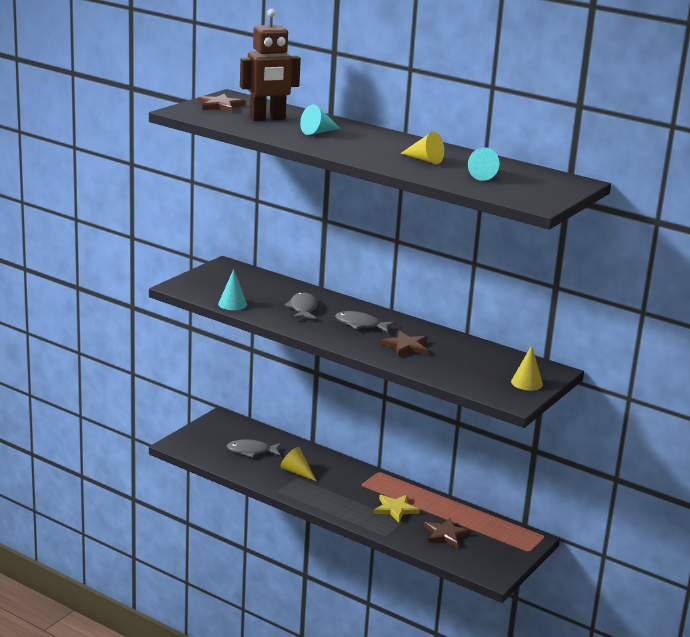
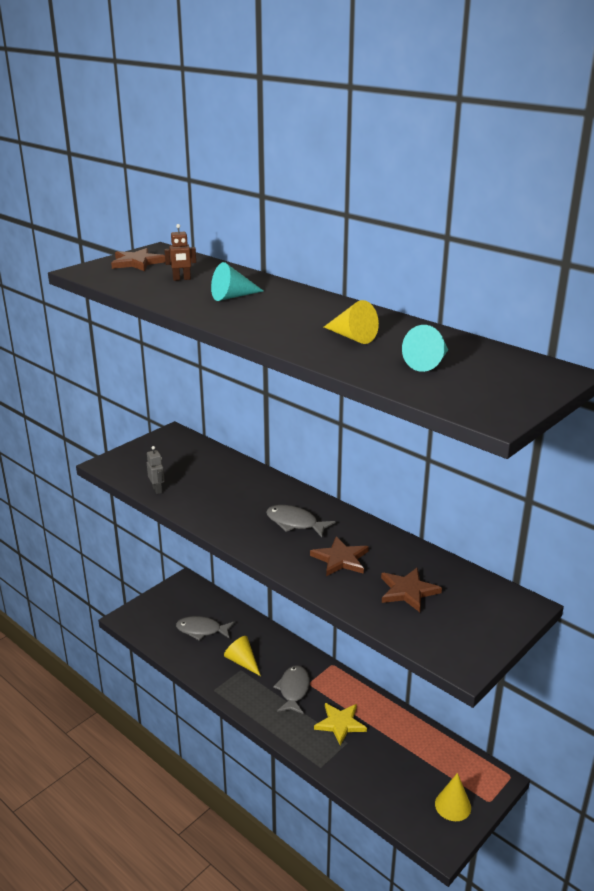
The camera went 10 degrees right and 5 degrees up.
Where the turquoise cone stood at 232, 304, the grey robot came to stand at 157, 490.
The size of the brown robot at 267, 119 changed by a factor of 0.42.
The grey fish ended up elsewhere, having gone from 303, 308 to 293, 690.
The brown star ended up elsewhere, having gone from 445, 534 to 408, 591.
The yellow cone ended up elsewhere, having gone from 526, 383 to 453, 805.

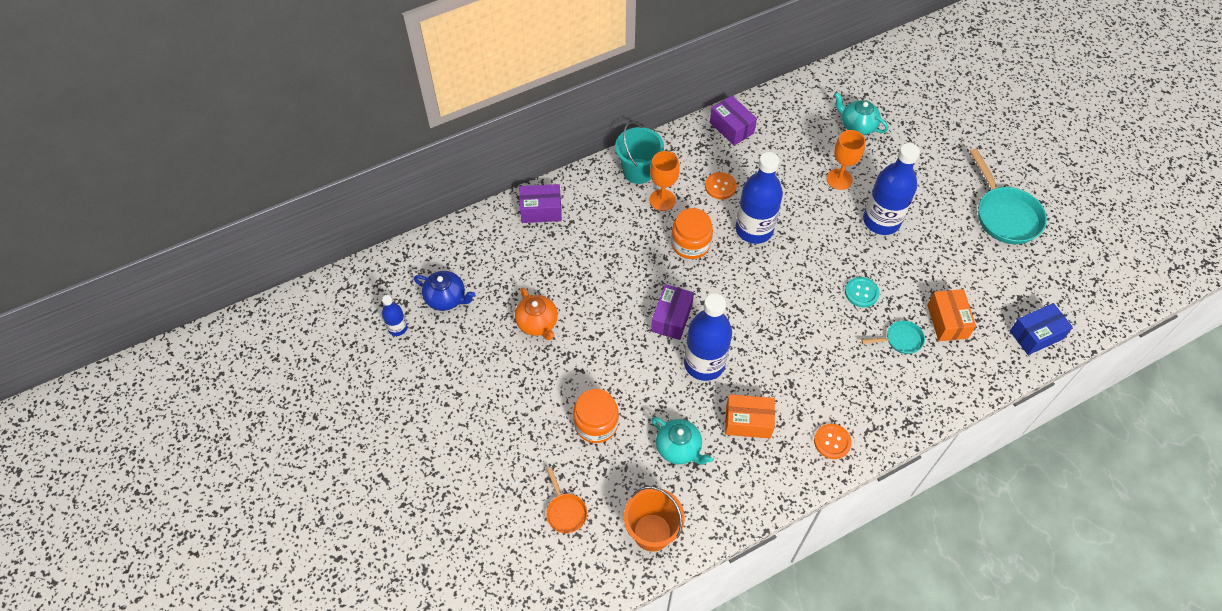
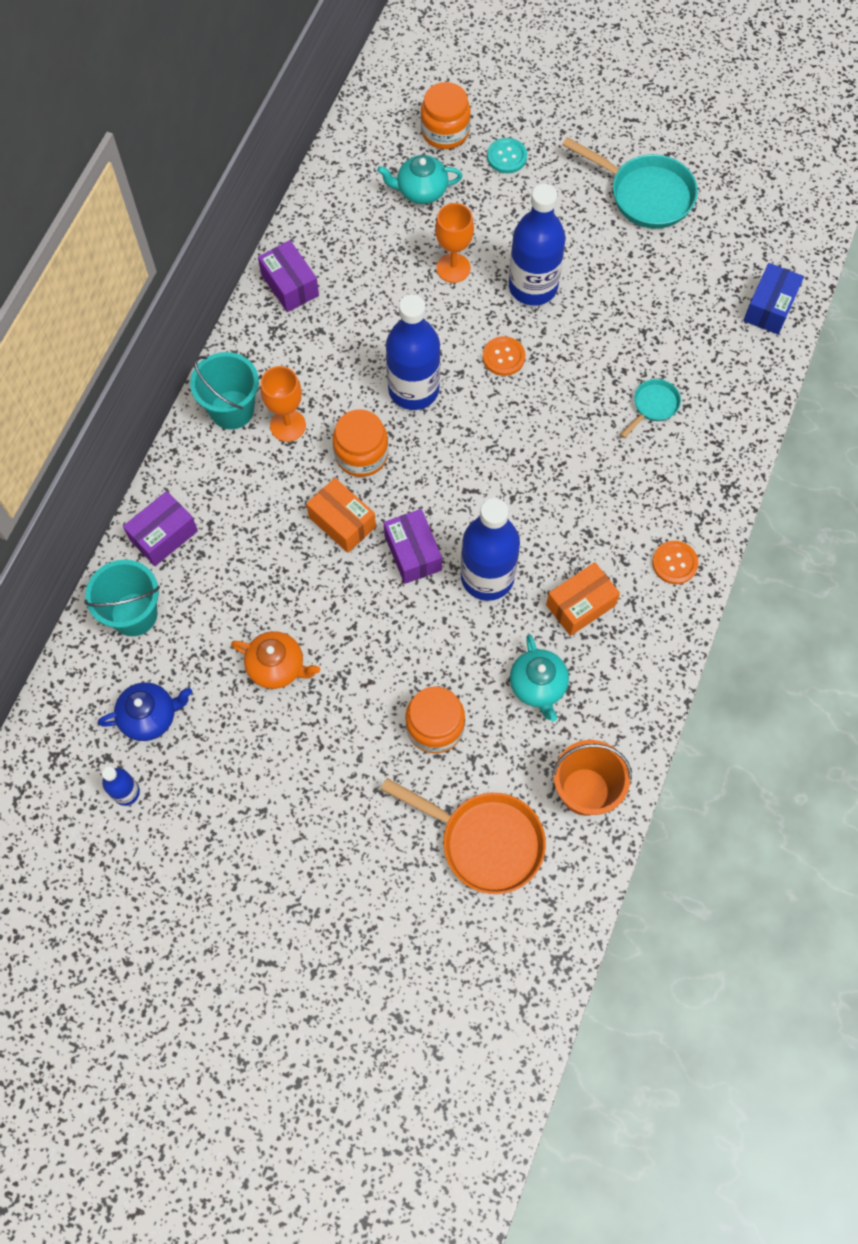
The camera went 40 degrees left and 10 degrees up.
The size of the orange pan at 565, 512 changed by a factor of 1.92.
The turquoise teapot at 679, 448 ended up facing another way, 75 degrees clockwise from before.
The orange button ended up elsewhere, having gone from 720, 186 to 503, 357.
The purple box at 731, 128 ended up facing another way, 45 degrees clockwise from before.
The turquoise button ended up elsewhere, having gone from 861, 293 to 506, 157.
The orange box ended up elsewhere, having gone from 947, 321 to 342, 522.
The second view gained the turquoise bucket at 134, 614.
The second view gained the orange jar at 445, 131.

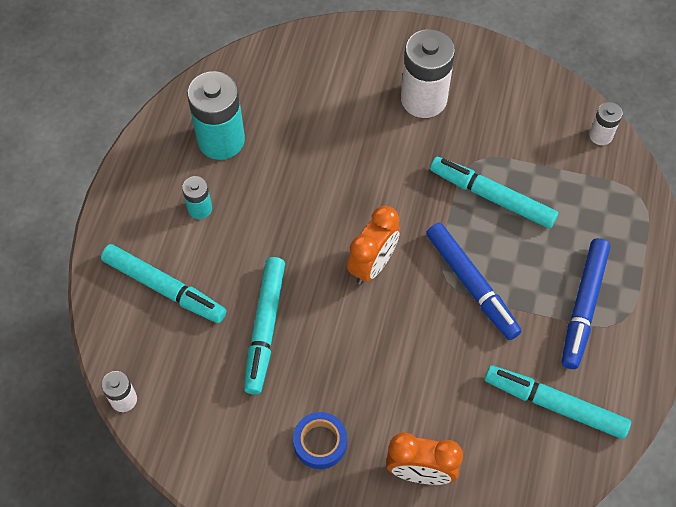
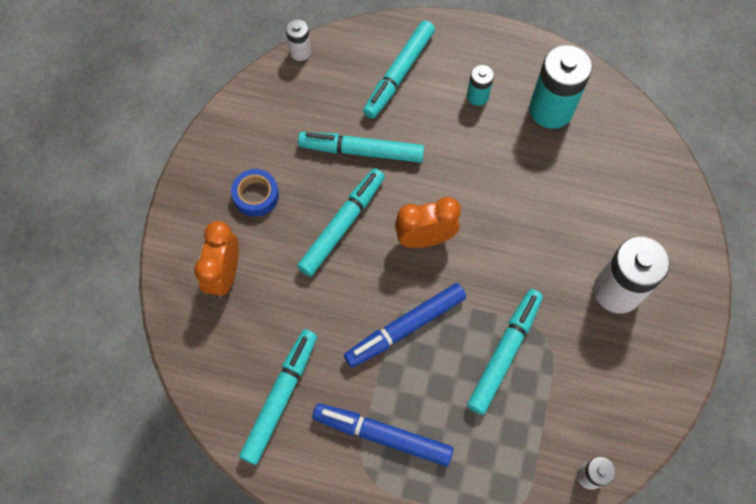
The camera went 90 degrees right and 5 degrees up.
The orange clock at 372, 264 ended up facing another way, 135 degrees clockwise from before.
The second view gained the turquoise marker at 342, 225.

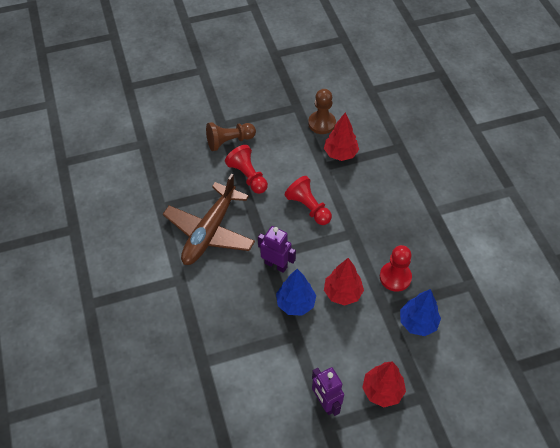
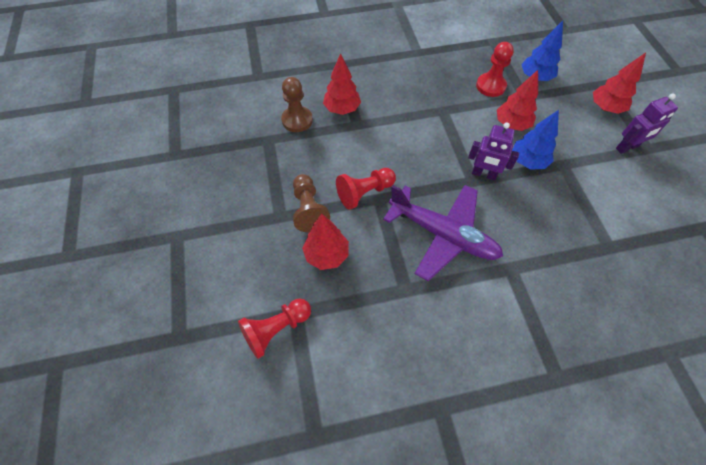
The camera went 85 degrees left and 5 degrees up.
What was the brown plane at 209, 232 turned into the purple plane at 443, 235.
The purple robot at 276, 265 ended up facing another way, 105 degrees counterclockwise from before.
The red pawn ended up elsewhere, having gone from 308, 207 to 276, 329.
The second view gained the red tree at 326, 254.

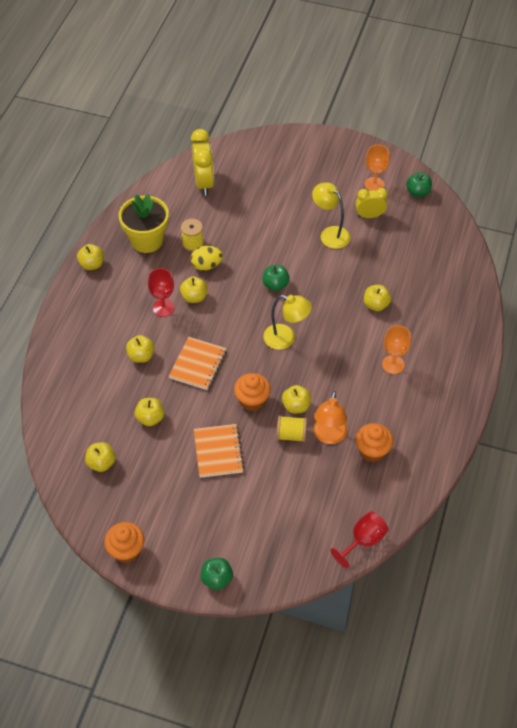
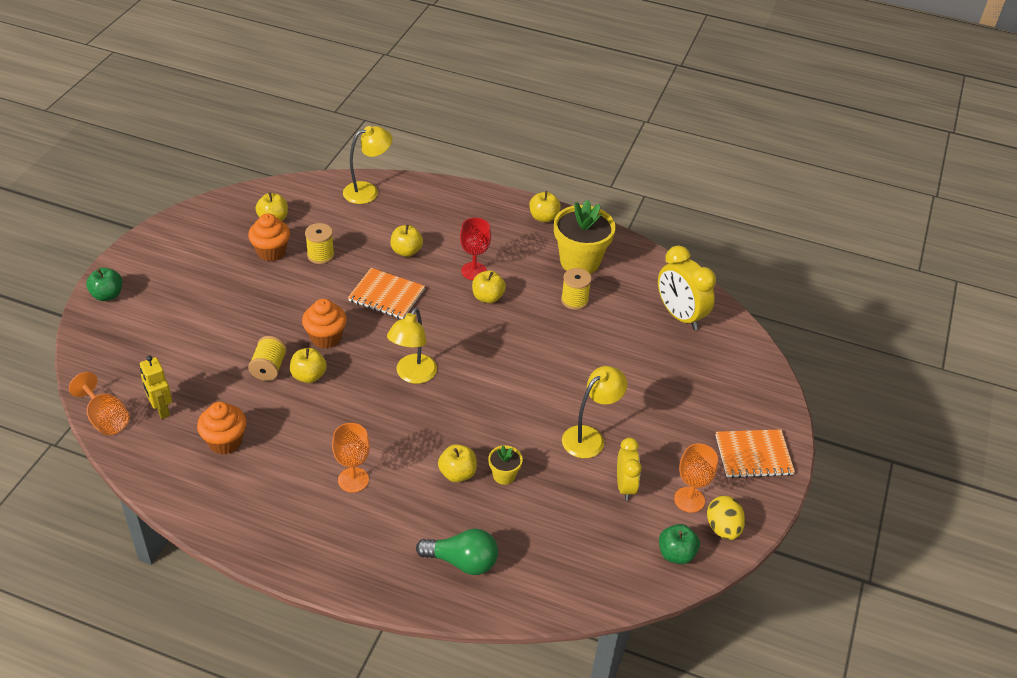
The camera went 90 degrees right and 10 degrees down.
The orange cupcake ended up elsewhere, having gone from 126, 550 to 271, 252.
Where the yellow apple stood at 150, 418, the yellow spool came to stand at 320, 255.
The yellow clock at 204, 183 ended up facing another way, 60 degrees clockwise from before.
The yellow egg ended up elsewhere, having gone from 206, 265 to 723, 528.
The orange notebook ended up elsewhere, having gone from 218, 451 to 753, 455.
The second view lost the green apple at 275, 285.
The second view lost the orange lamp at 329, 436.
What was the red goblet at 363, 540 turned into the orange goblet at 106, 419.
The second view gained the yellow robot at 161, 410.
The second view gained the yellow lamp at 368, 191.
The second view gained the green light bulb at 462, 561.
The second view gained the yellow flower pot at 504, 475.

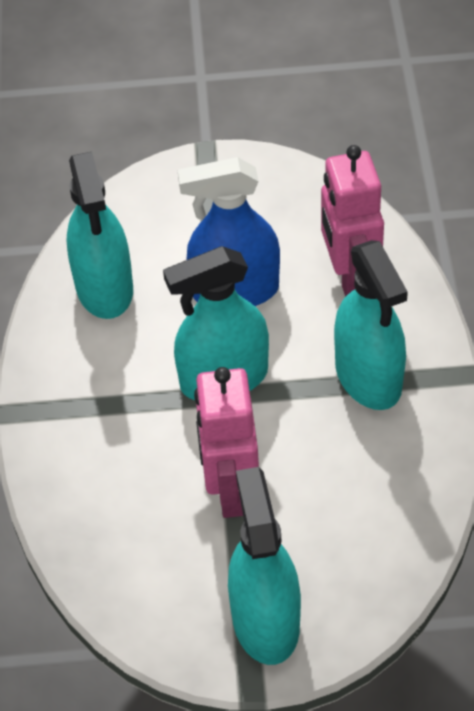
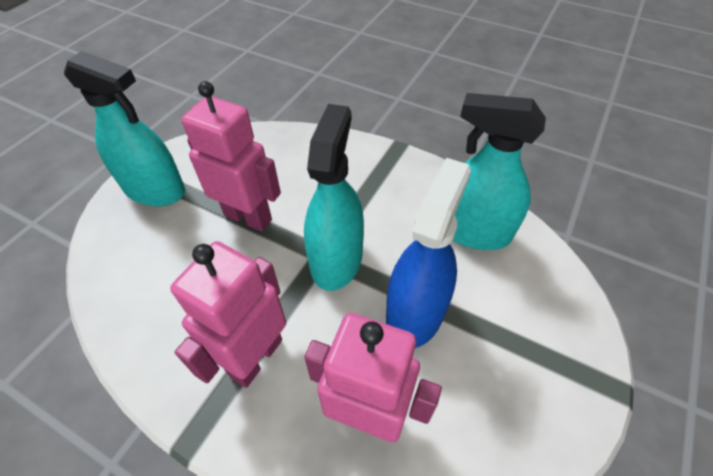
The camera went 120 degrees right and 0 degrees up.
Where the turquoise spray bottle stood at 368, 377, the pink robot came to stand at 255, 357.

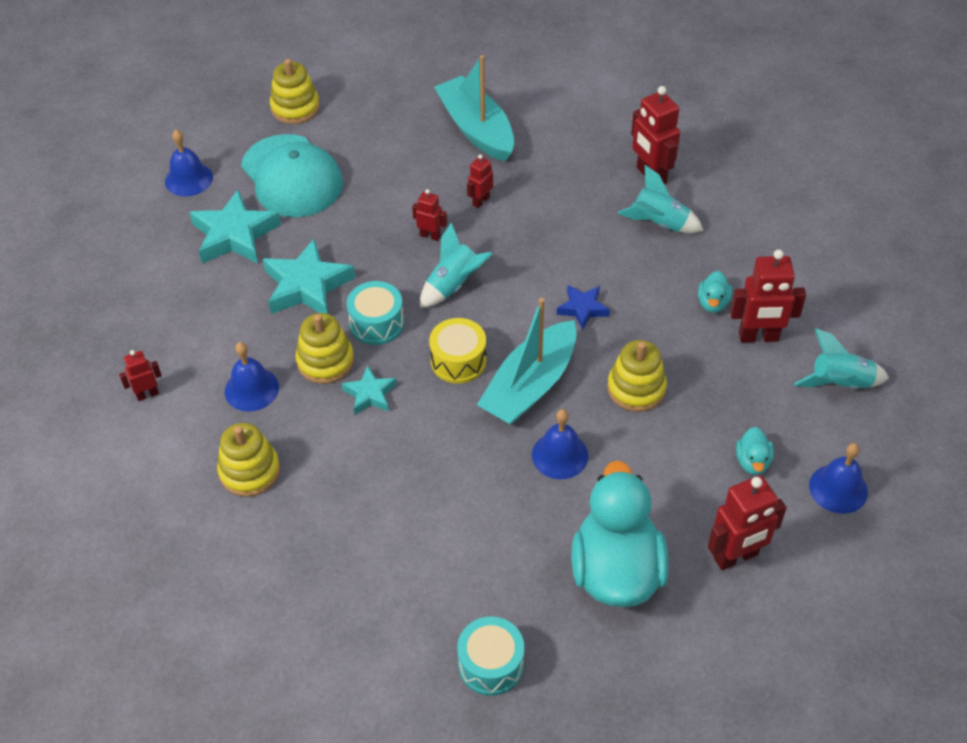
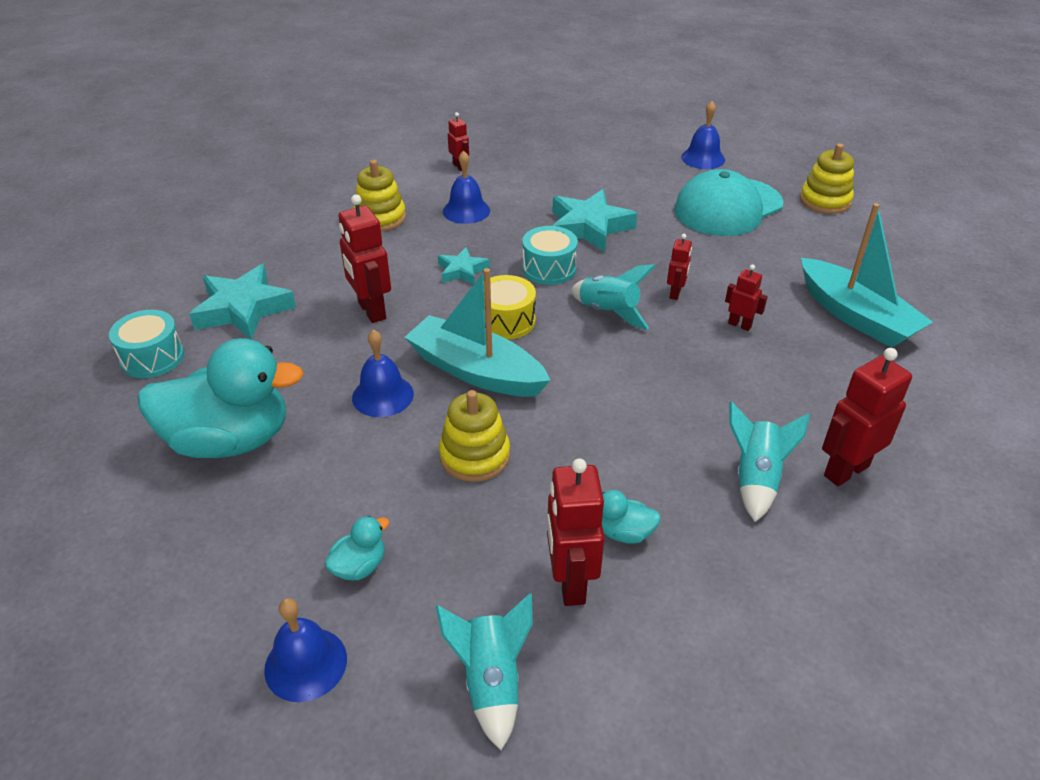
The camera went 85 degrees right and 10 degrees down.
The turquoise star ended up elsewhere, having gone from 235, 235 to 243, 309.
The second view lost the yellow stacking toy at 325, 361.
The turquoise boat at 476, 129 ended up facing another way, 90 degrees clockwise from before.
The second view lost the blue star at 582, 309.
The red robot ended up elsewhere, having gone from 736, 557 to 371, 311.
The turquoise duck at 752, 462 ended up facing another way, 135 degrees clockwise from before.

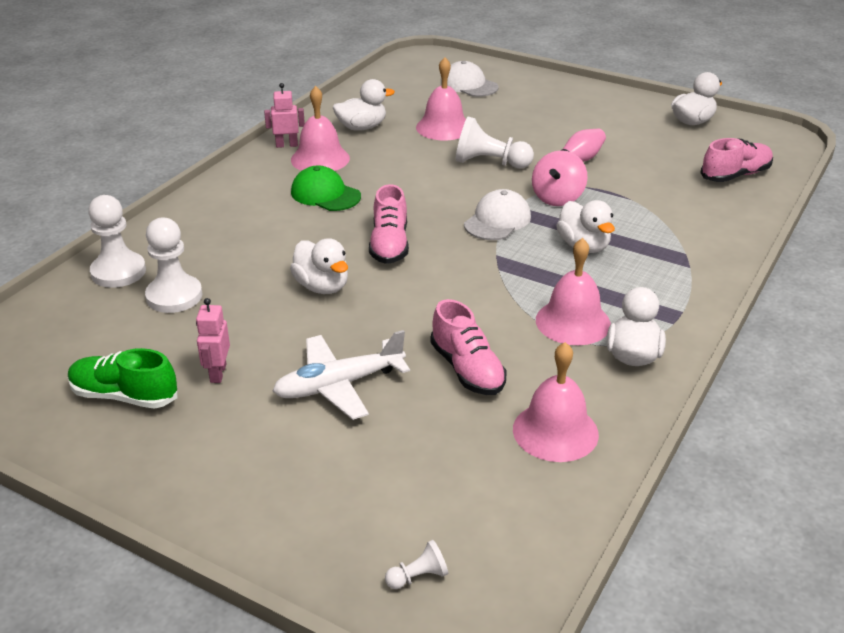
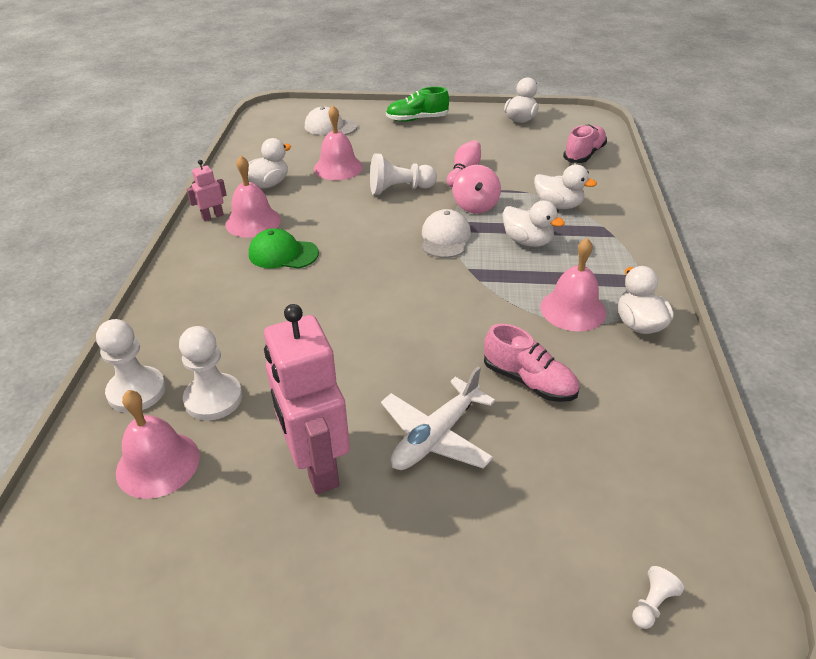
The camera went 25 degrees left and 5 degrees up.
The green shoe ended up elsewhere, having gone from 124, 396 to 417, 119.
The size of the pink robot at 217, 373 changed by a factor of 2.20.
The white duck ended up elsewhere, having gone from 322, 287 to 558, 205.
The second view lost the pink shoe at 389, 245.
The pink bell ended up elsewhere, having gone from 555, 431 to 158, 464.

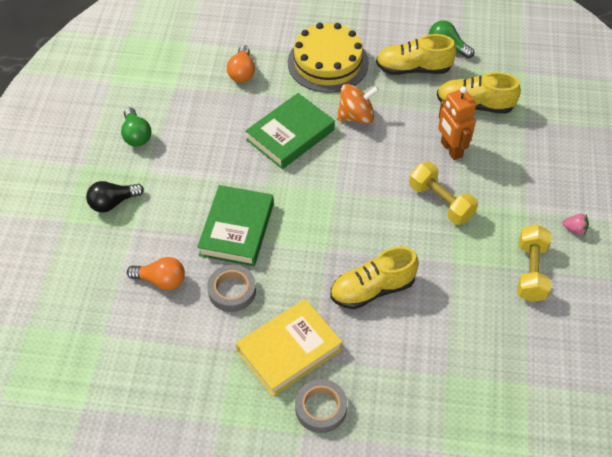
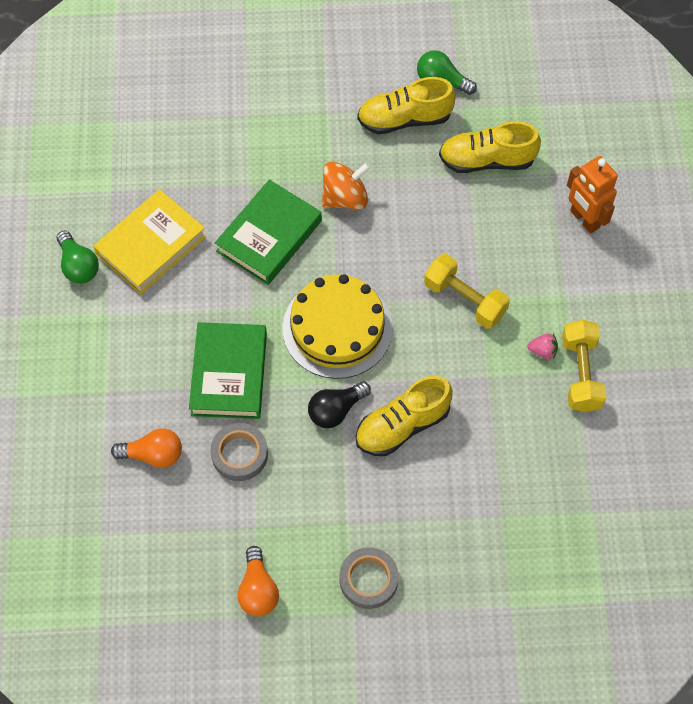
The camera went 10 degrees left and 10 degrees up.
The black light bulb ended up elsewhere, having gone from 113, 203 to 336, 410.
The orange light bulb ended up elsewhere, having gone from 242, 72 to 258, 590.
The yellow book ended up elsewhere, having gone from 289, 350 to 151, 245.
The yellow cake ended up elsewhere, having gone from 328, 62 to 337, 328.
The orange robot ended up elsewhere, having gone from 451, 149 to 584, 219.
The pink strawberry ended up elsewhere, having gone from 574, 229 to 543, 351.

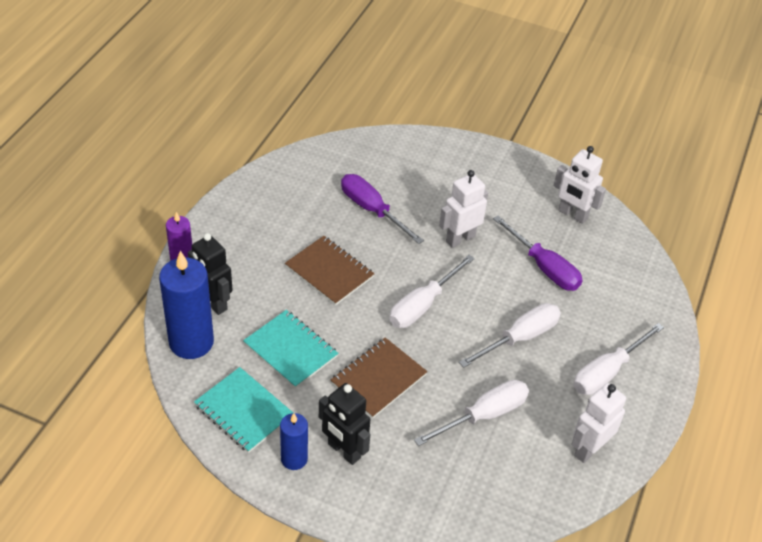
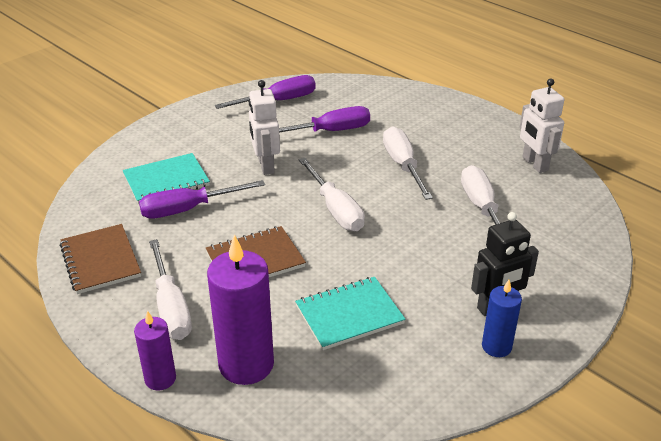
The camera went 65 degrees left and 10 degrees down.
The second view lost the blue candle at 191, 342.
Where the black robot stood at 213, 303, the purple candle came to stand at 246, 364.
The turquoise notebook ended up elsewhere, having gone from 244, 411 to 166, 180.
The brown notebook ended up elsewhere, having gone from 378, 379 to 100, 260.
Where the white robot stood at 572, 215, the purple screwdriver came to stand at 278, 101.
The white screwdriver ended up elsewhere, having gone from 607, 372 to 171, 307.

